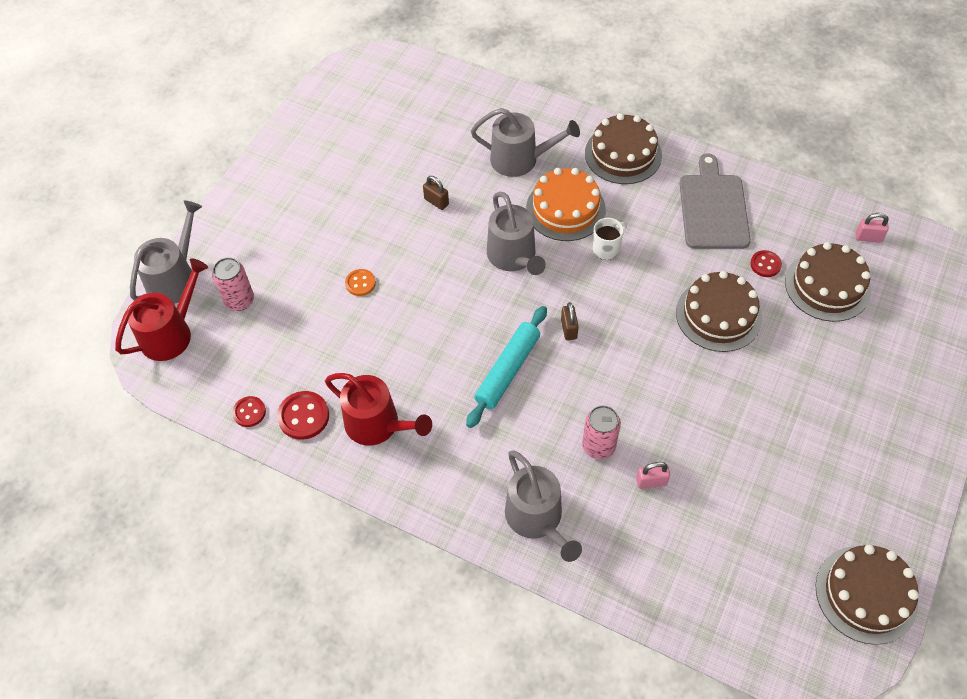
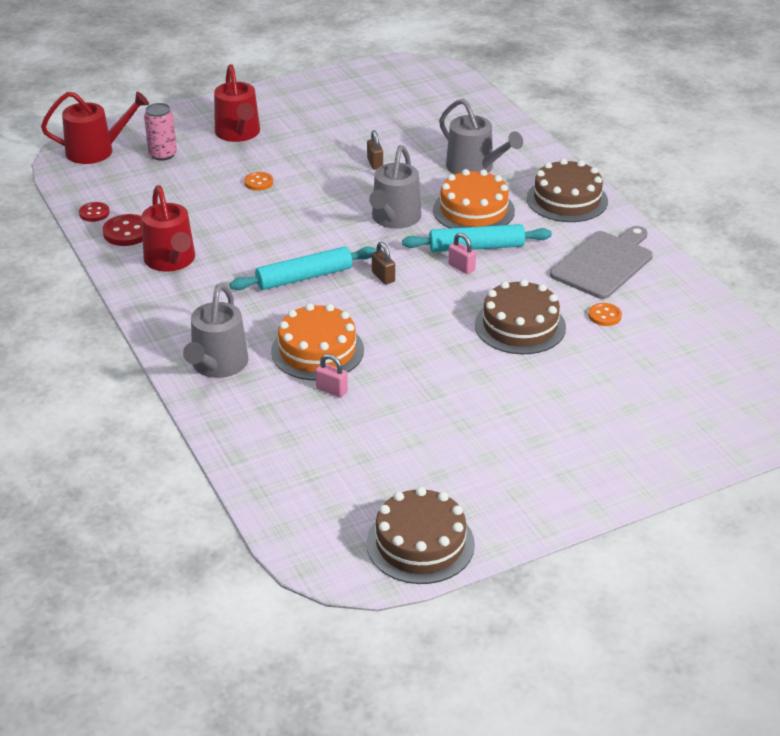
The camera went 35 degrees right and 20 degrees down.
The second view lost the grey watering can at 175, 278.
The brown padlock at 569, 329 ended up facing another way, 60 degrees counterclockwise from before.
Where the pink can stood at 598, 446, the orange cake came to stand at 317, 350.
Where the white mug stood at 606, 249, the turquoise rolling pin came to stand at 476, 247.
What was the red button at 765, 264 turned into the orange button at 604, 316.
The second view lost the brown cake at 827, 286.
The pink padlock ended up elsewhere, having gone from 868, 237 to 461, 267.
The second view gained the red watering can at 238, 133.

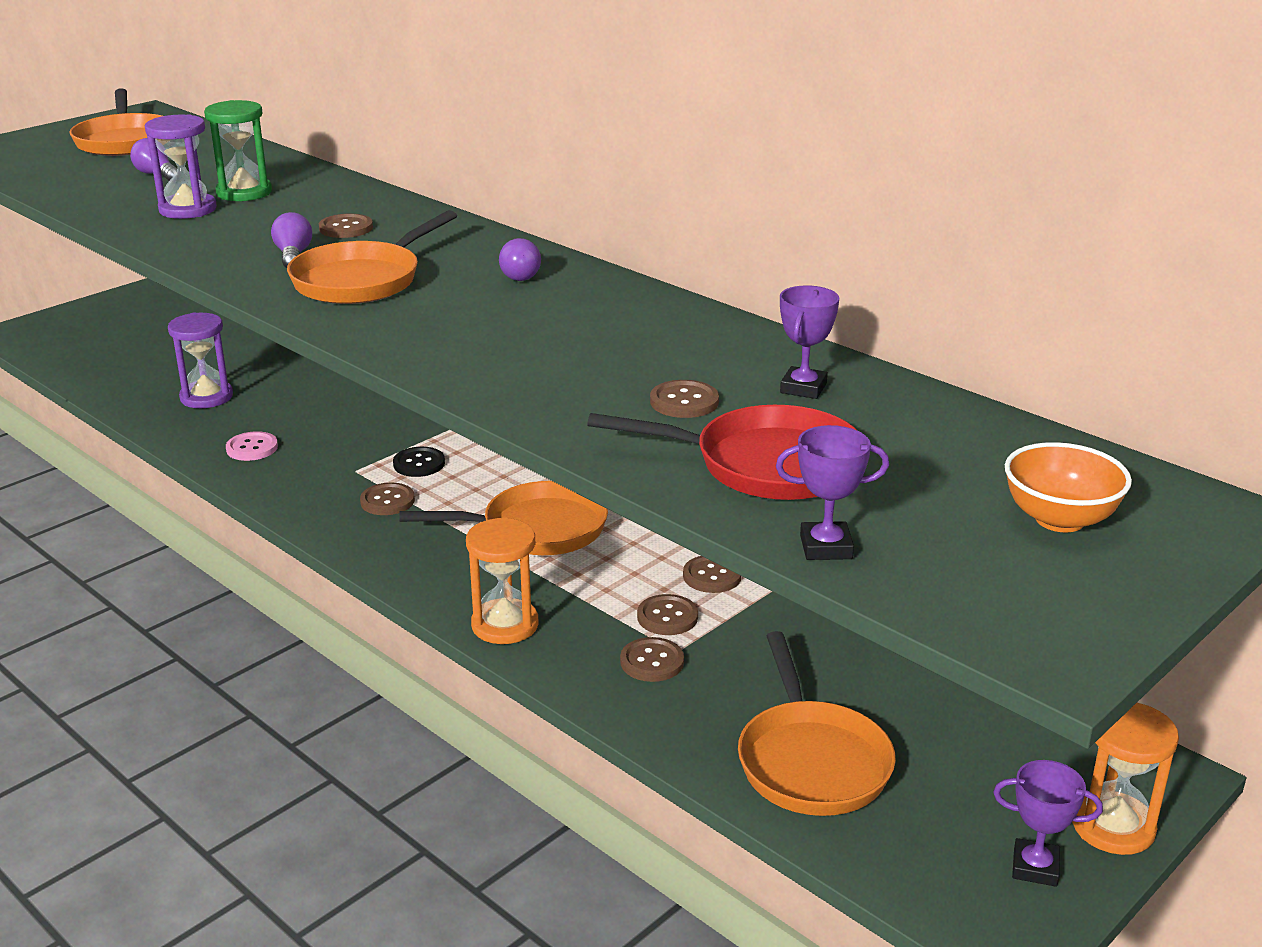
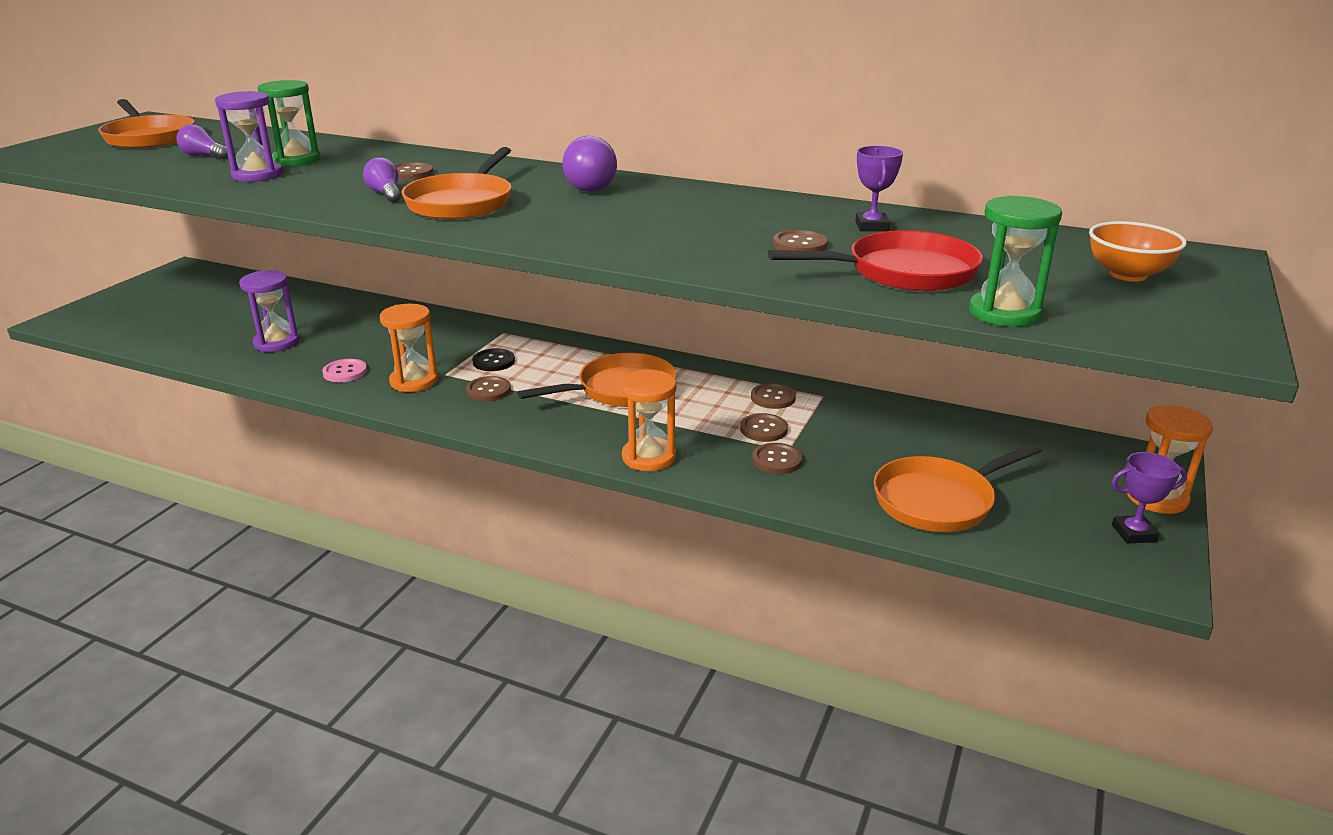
The camera went 20 degrees left and 0 degrees up.
The size of the purple light bulb at 521, 274 changed by a factor of 1.59.
The orange pan at 811, 761 ended up facing another way, 90 degrees clockwise from before.
Where the purple trophy stood at 826, 547, the green hourglass came to stand at 1004, 313.
The second view gained the orange hourglass at 414, 381.

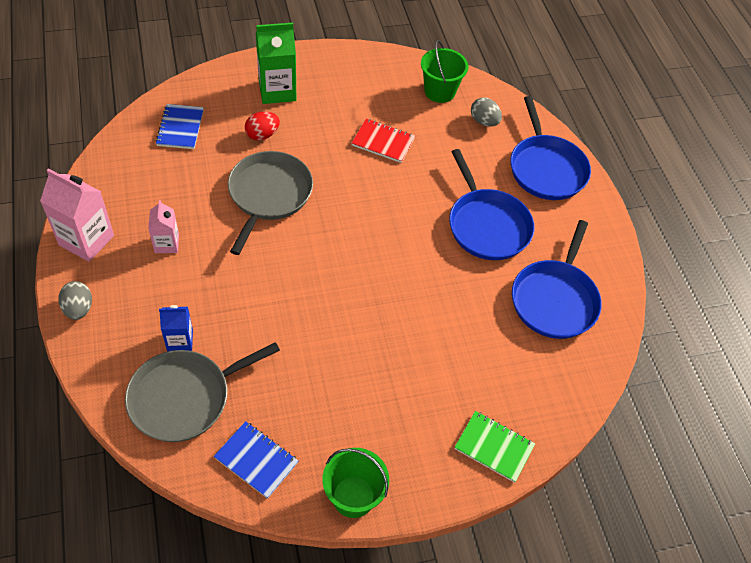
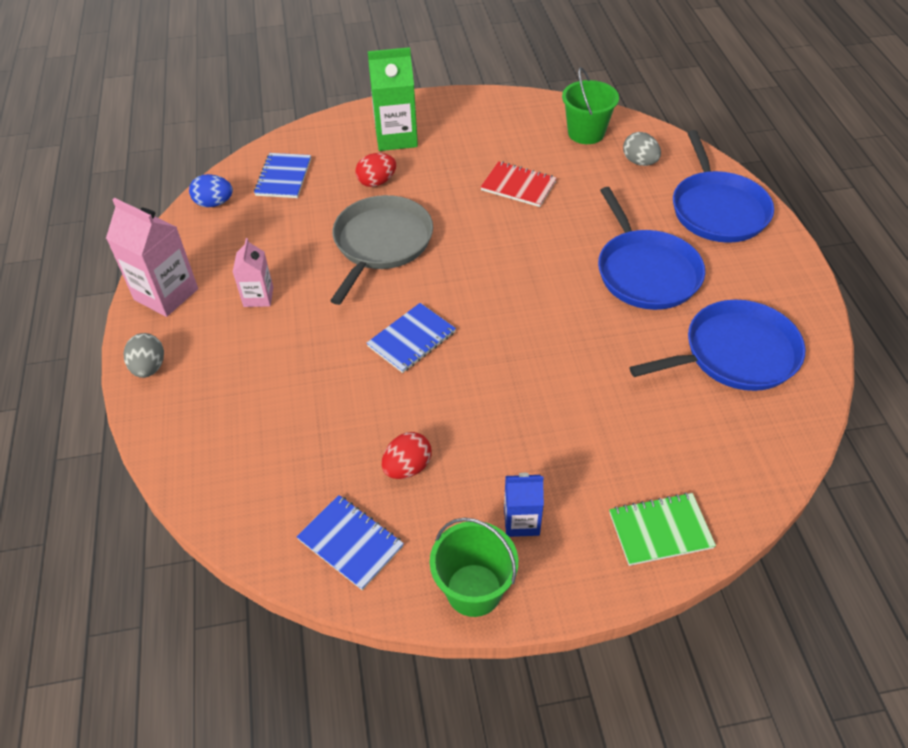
The camera went 10 degrees right and 5 degrees down.
The second view lost the grey pan at 185, 397.
The blue carton ended up elsewhere, having gone from 180, 340 to 521, 521.
The green notebook at 494, 447 ended up facing another way, 45 degrees counterclockwise from before.
The blue pan at 555, 299 ended up facing another way, 135 degrees counterclockwise from before.
The second view gained the blue egg at 214, 203.
The second view gained the blue notebook at 411, 339.
The second view gained the red egg at 407, 467.

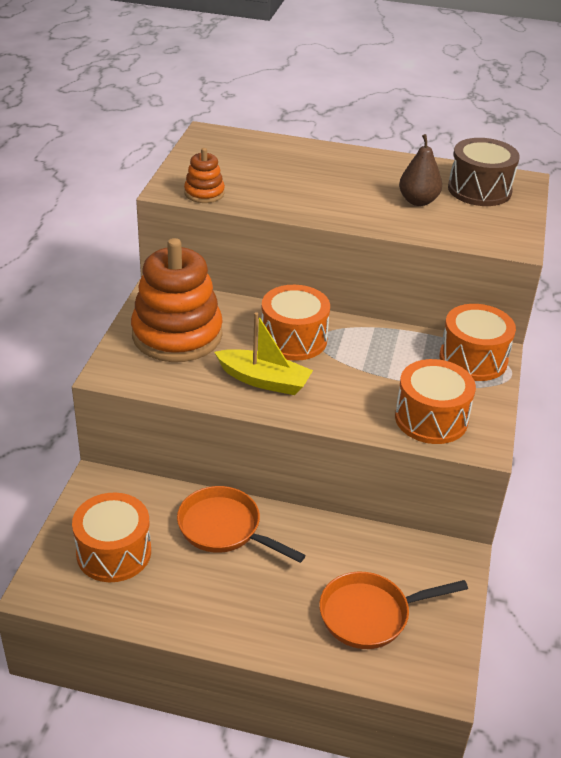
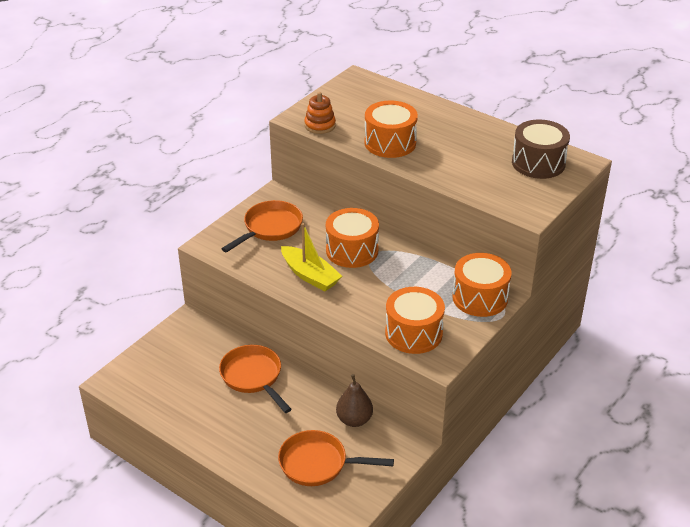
The camera went 25 degrees right and 0 degrees up.
The orange drum ended up elsewhere, having gone from 114, 552 to 390, 143.
Where the orange stacking toy stood at 177, 335, the orange pan came to stand at 270, 228.
The brown pear ended up elsewhere, having gone from 418, 201 to 354, 420.

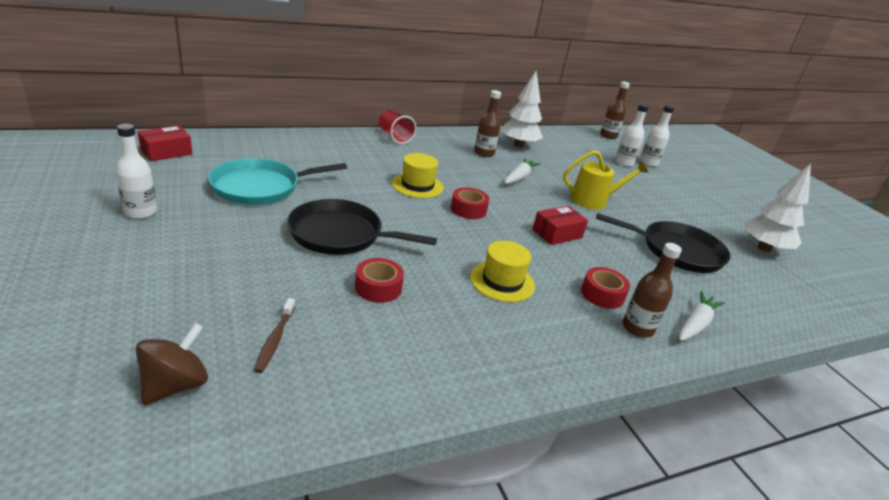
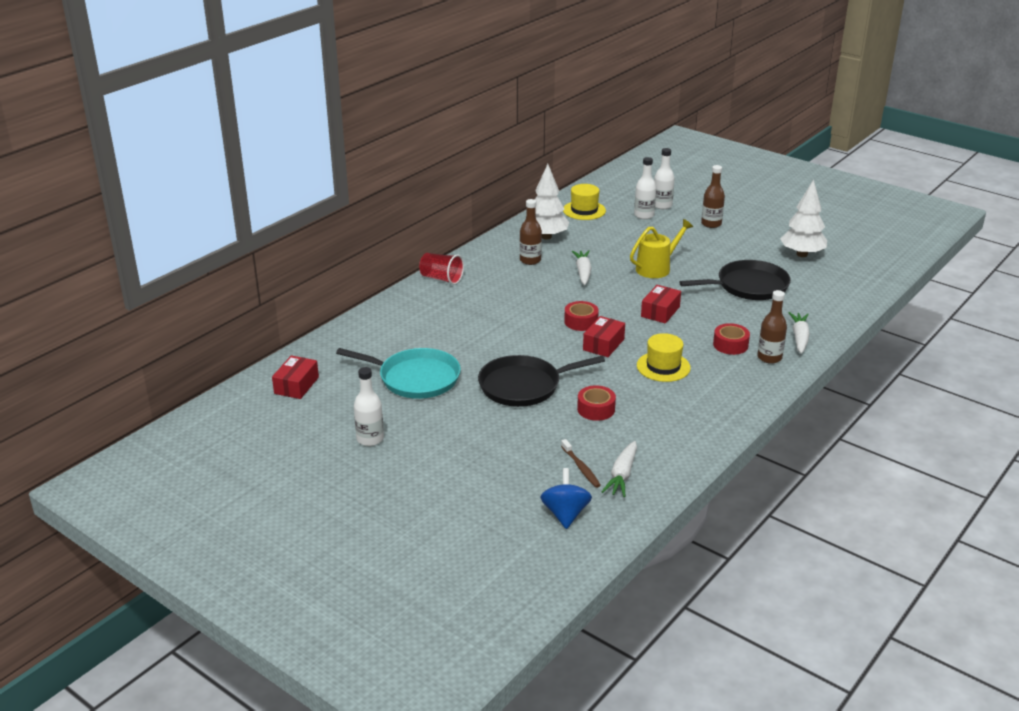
The camera went 25 degrees left and 0 degrees up.
What was the brown spinning top at 175, 385 turned into the blue spinning top at 565, 514.
The turquoise pan at 260, 187 ended up facing another way, 105 degrees counterclockwise from before.
The yellow hat ended up elsewhere, having gone from 417, 185 to 584, 210.
The brown bottle ended up elsewhere, having gone from 608, 136 to 711, 224.
The second view gained the red box at 603, 344.
The second view gained the white carrot at 622, 475.

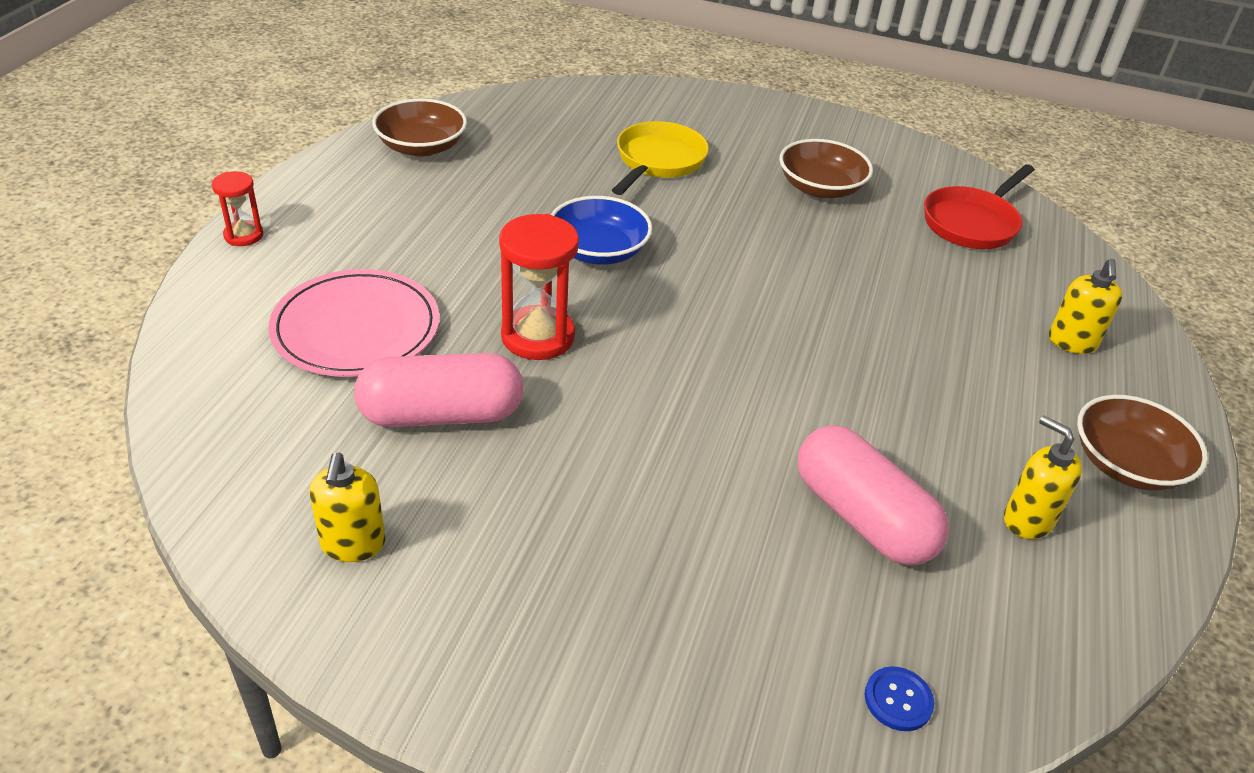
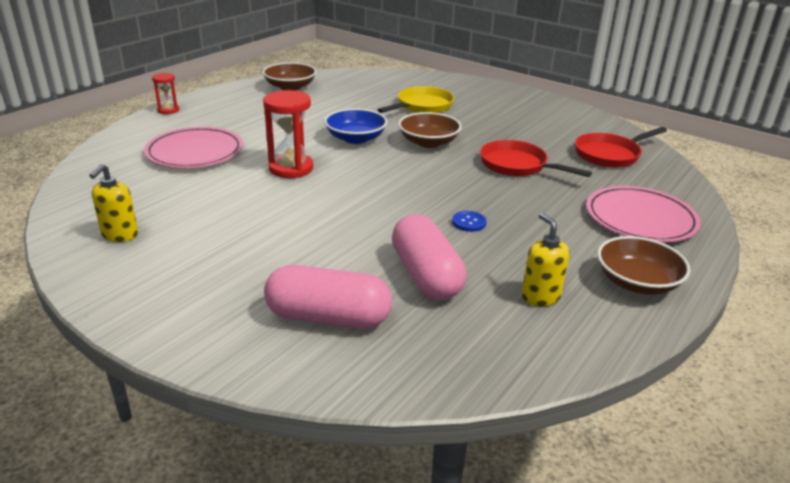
The camera went 20 degrees right and 10 degrees down.
The pink capsule ended up elsewhere, having gone from 441, 415 to 328, 317.
The brown bowl ended up elsewhere, having gone from 820, 188 to 428, 142.
The blue button ended up elsewhere, having gone from 898, 700 to 469, 222.
Where the yellow soap dispenser stood at 1072, 342, the pink plate came to stand at 640, 218.
The second view gained the red pan at 517, 166.

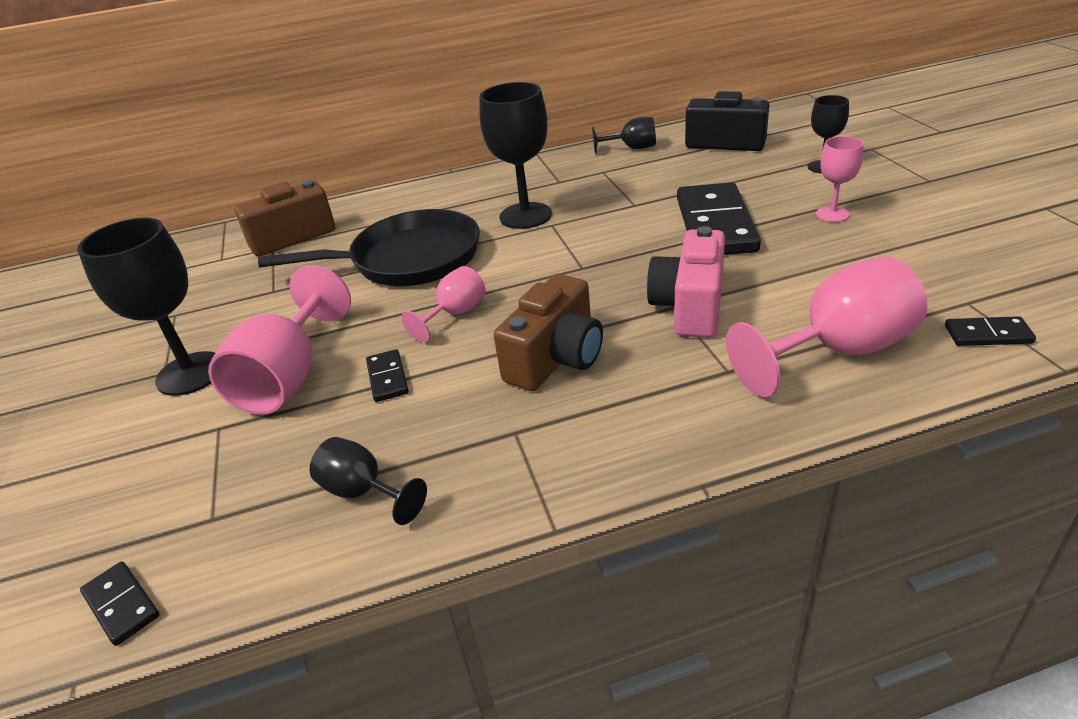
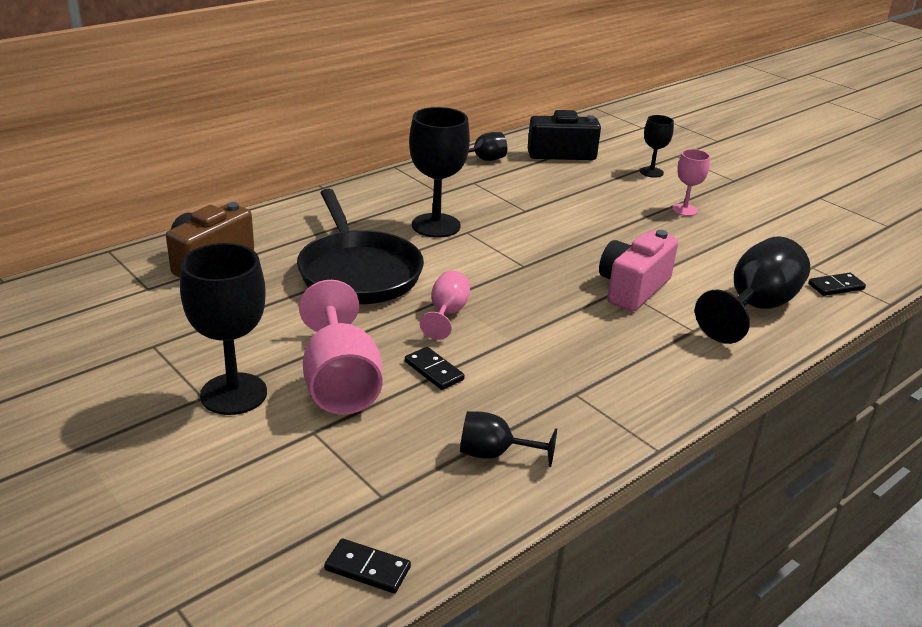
The camera went 30 degrees left and 5 degrees down.
The black pan at 408, 259 ended up facing another way, 105 degrees clockwise from before.
The second view lost the brown camera at 556, 358.
The pink camera at 690, 307 ended up facing another way, 45 degrees clockwise from before.
The second view lost the black domino at 715, 225.
What was the pink goblet at 838, 351 turned into the black goblet at 754, 308.

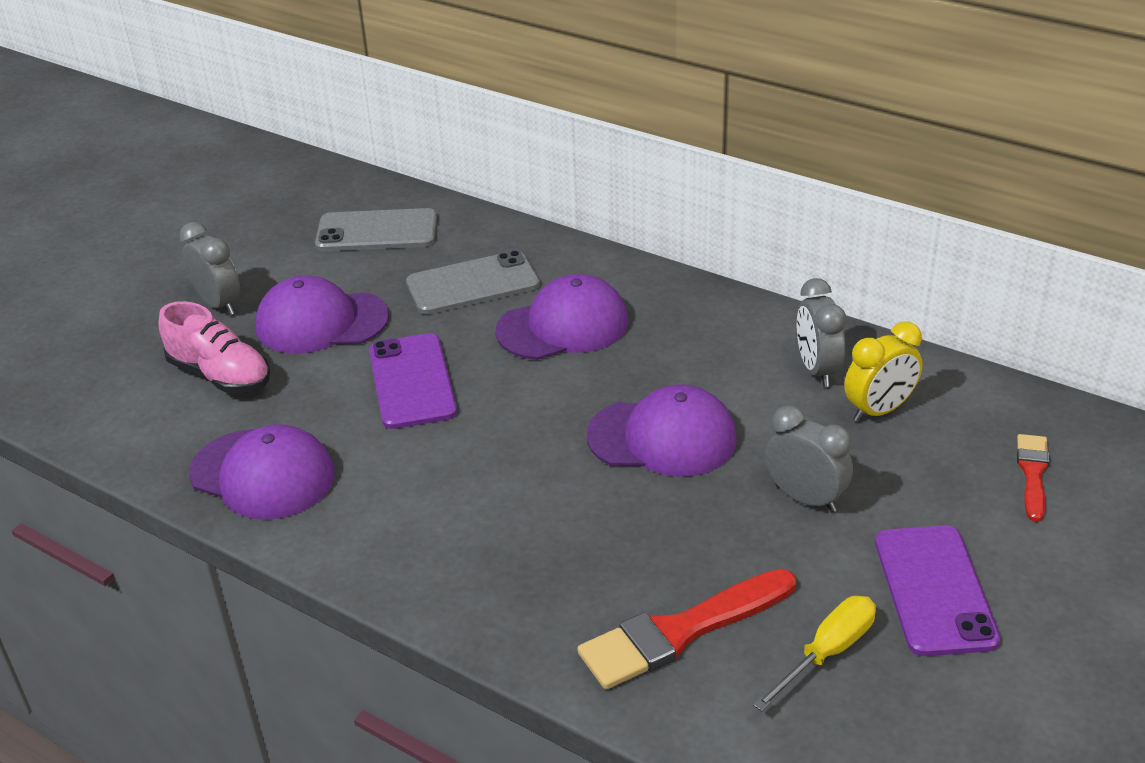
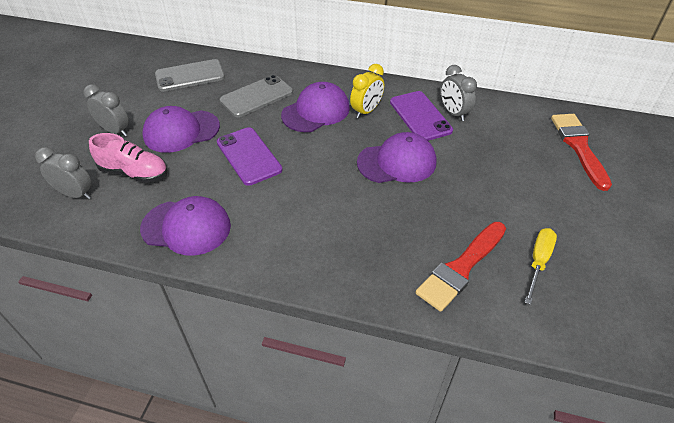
The camera went 20 degrees left and 10 degrees up.
The grey clock ended up elsewhere, having gone from 805, 498 to 76, 194.
The yellow clock ended up elsewhere, having gone from 879, 410 to 366, 111.
The purple phone ended up elsewhere, having gone from 934, 590 to 420, 116.
The size of the red brush at 1032, 473 changed by a factor of 1.76.

